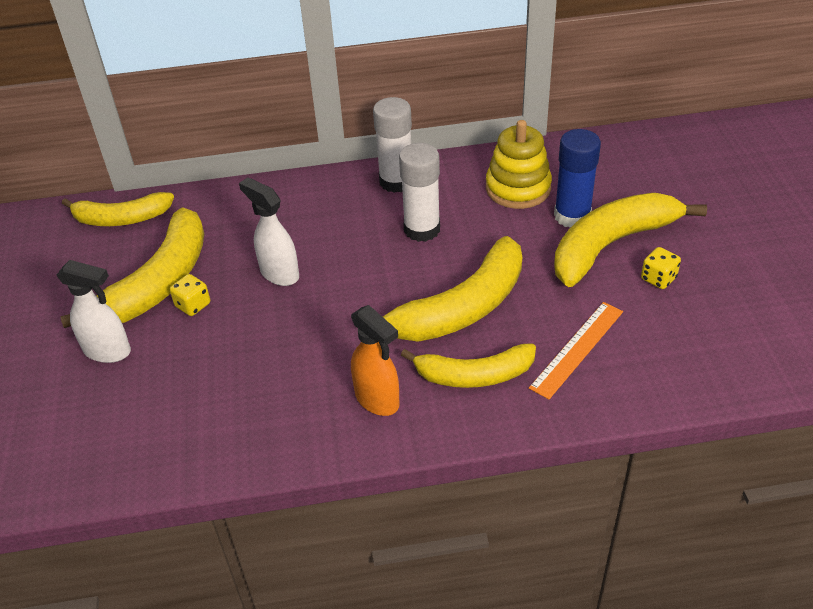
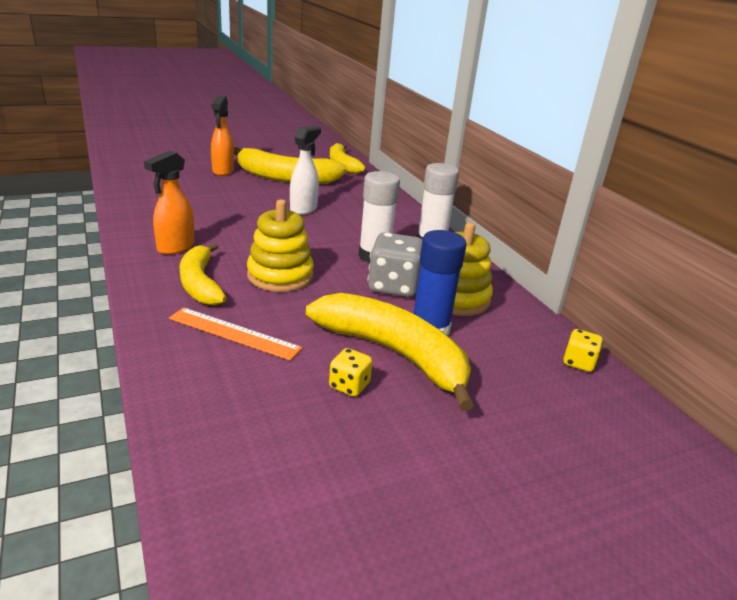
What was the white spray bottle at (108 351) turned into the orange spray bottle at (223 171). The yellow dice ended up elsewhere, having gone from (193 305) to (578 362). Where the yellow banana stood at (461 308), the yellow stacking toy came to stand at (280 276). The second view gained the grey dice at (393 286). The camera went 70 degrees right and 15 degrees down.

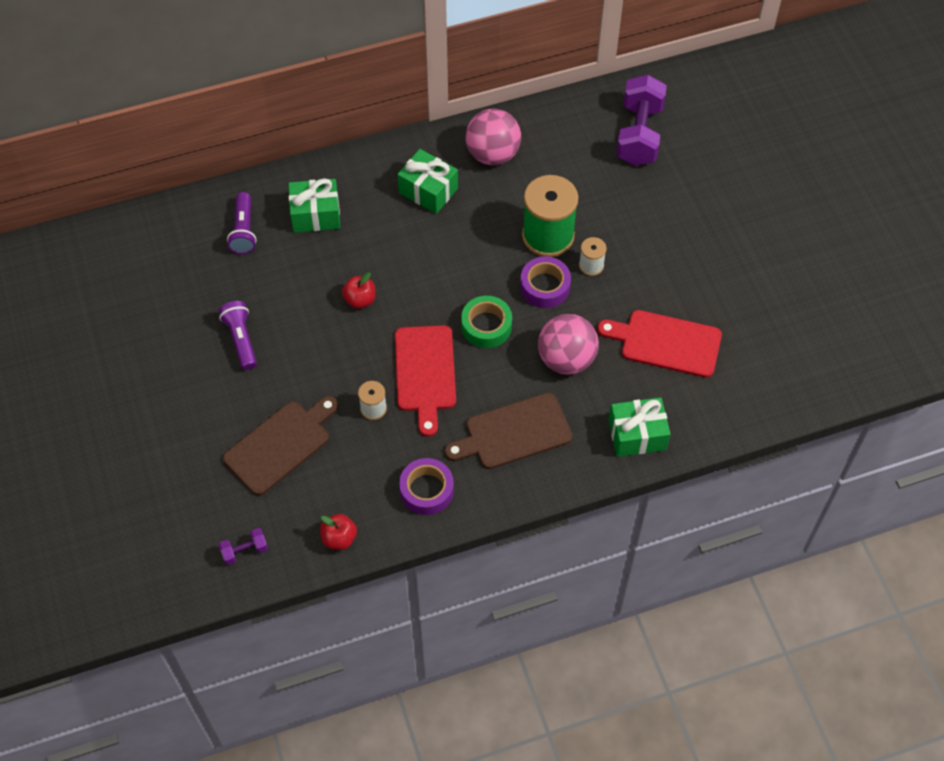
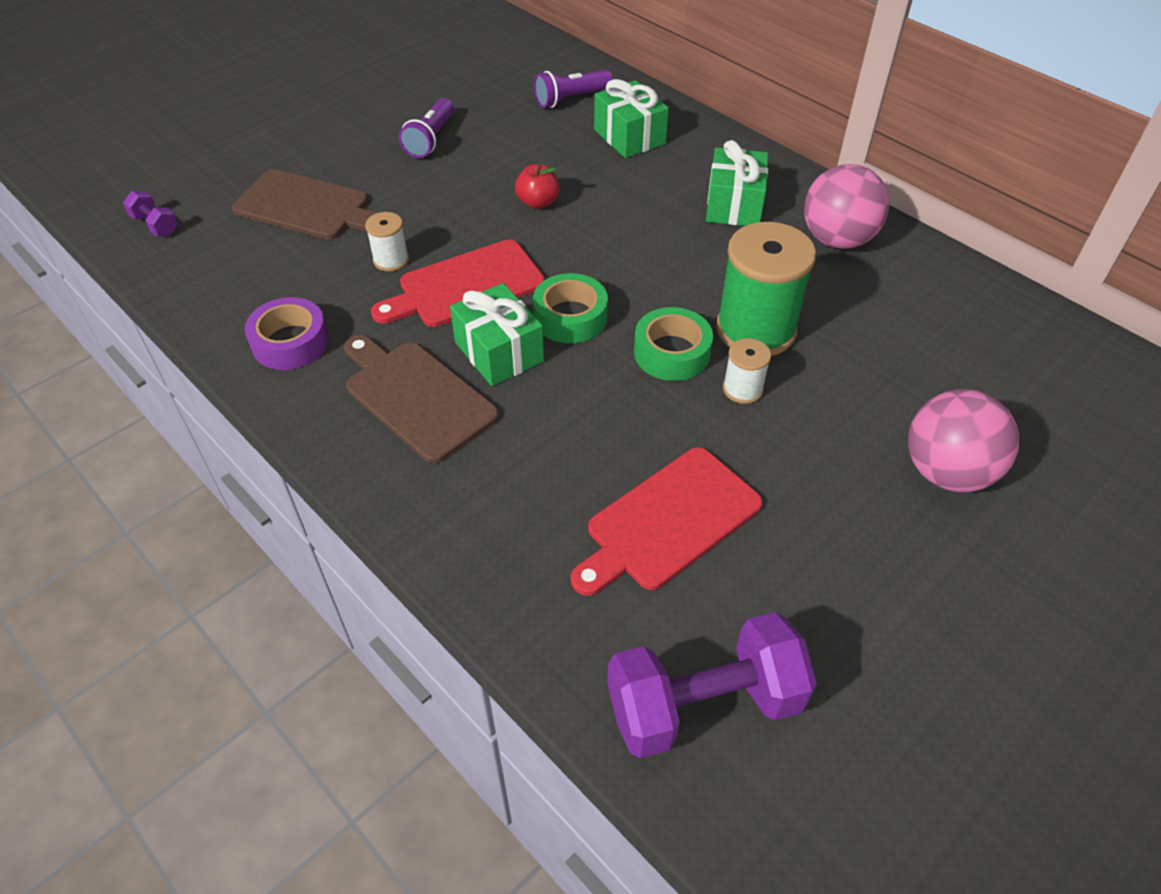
The purple flashlight at (241 339) ended up facing another way, 150 degrees clockwise from before. The second view lost the red apple at (339 538). What was the purple tape at (545 286) turned into the green tape at (672 353). The pink ball ended up elsewhere, having gone from (566 359) to (946 472). The red cutting board at (666 343) ended up facing another way, 120 degrees counterclockwise from before. The green gift ended up elsewhere, having gone from (637 435) to (499 352). The purple dumbbell ended up elsewhere, having gone from (639 134) to (703 704). The camera went 65 degrees right and 10 degrees down.

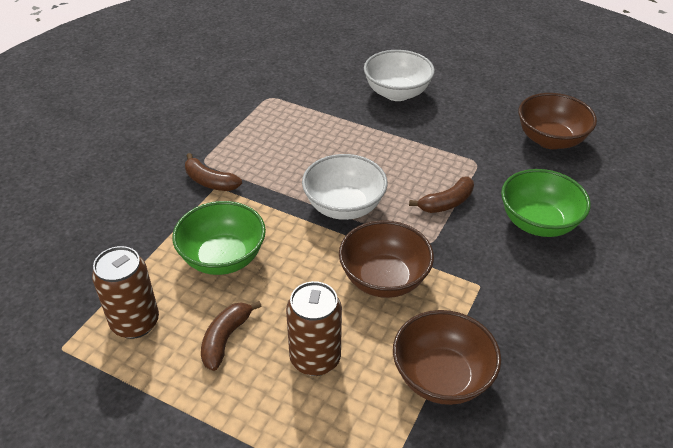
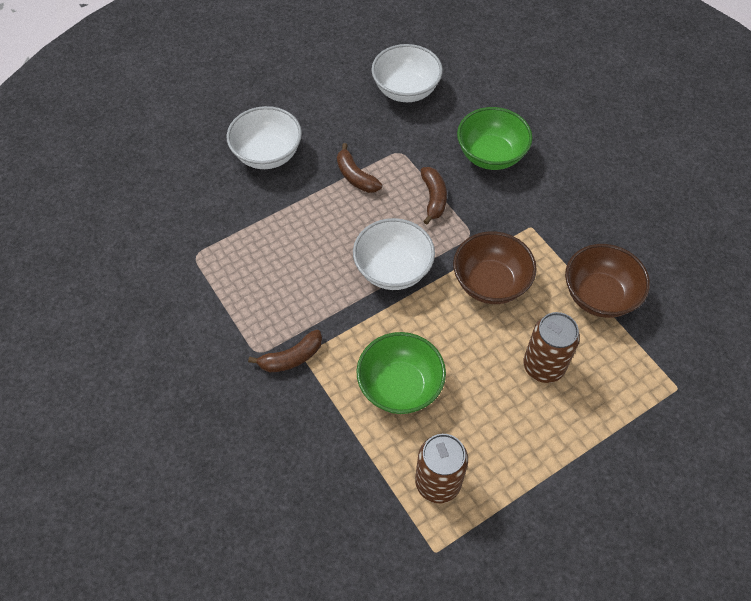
The brown banana ended up elsewhere, having gone from (226 339) to (355 176). What was the brown bowl at (550 140) turned into the white bowl at (406 90). The camera went 60 degrees left and 15 degrees up.

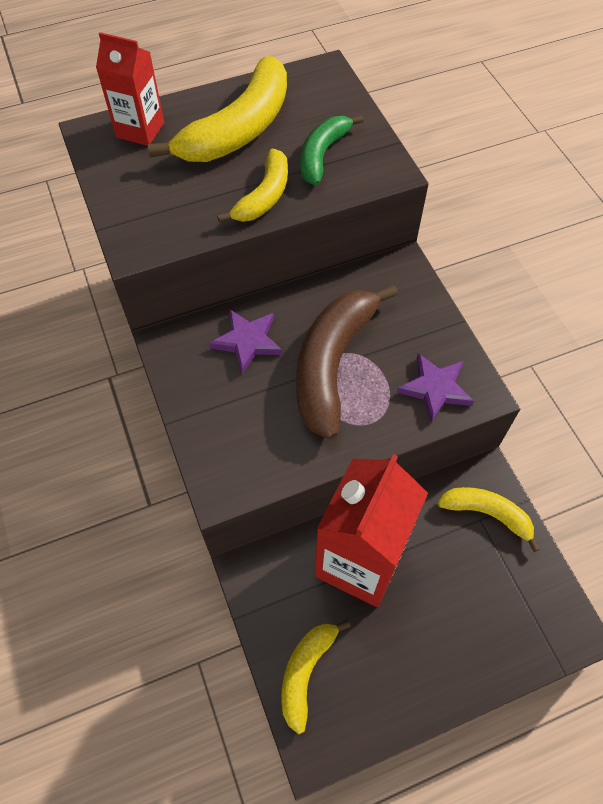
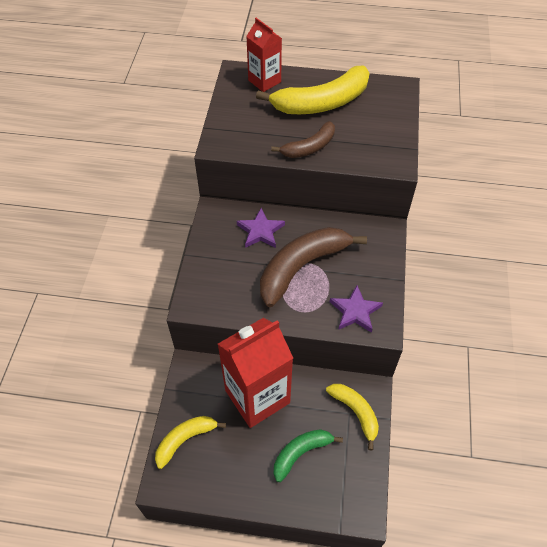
What was the yellow banana at (264 196) turned into the brown banana at (309 147). The green banana ended up elsewhere, having gone from (322 155) to (301 453). The camera went 30 degrees right and 5 degrees down.

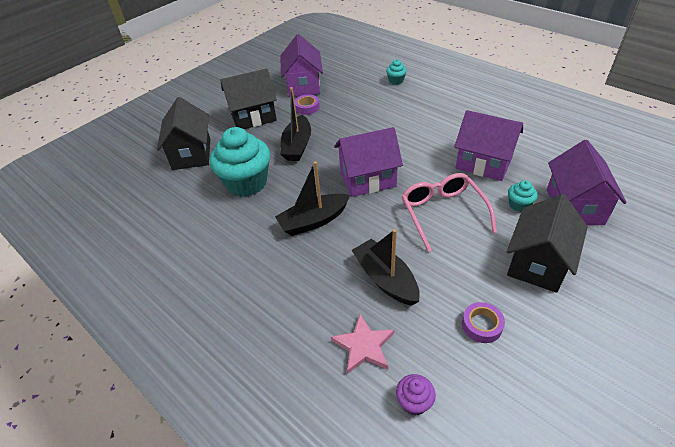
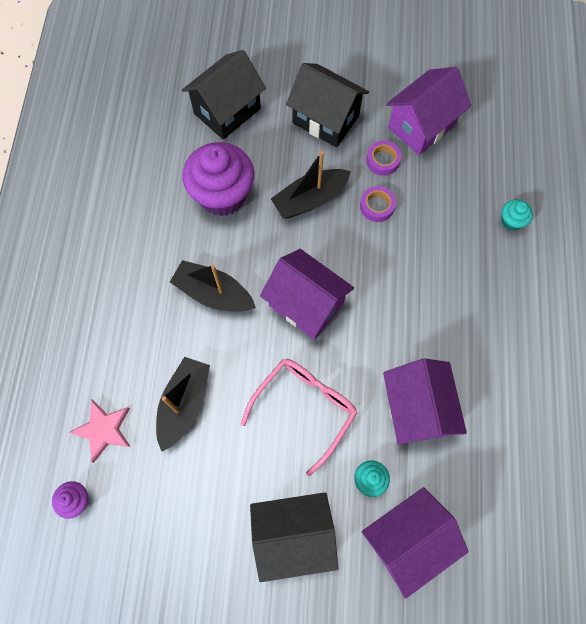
What was the turquoise cupcake at (246 183) turned into the purple cupcake at (222 195). The purple tape ended up elsewhere, having gone from (482 325) to (377 206). The camera went 50 degrees right and 25 degrees up.

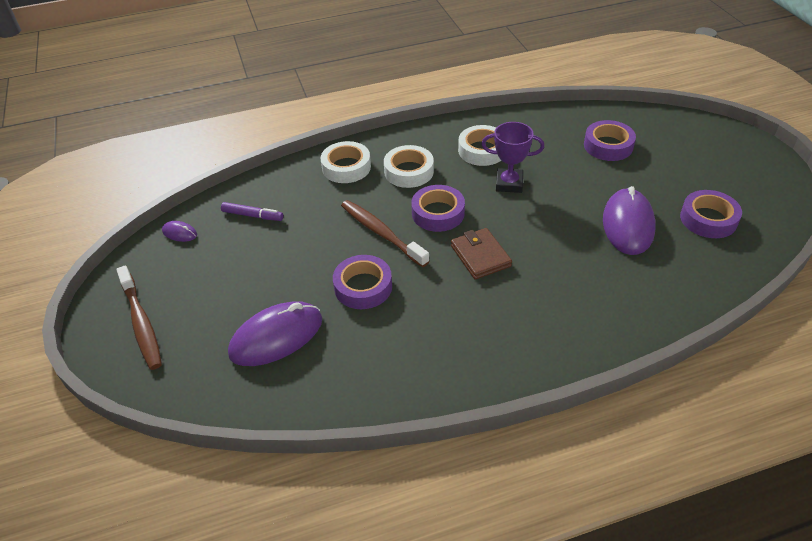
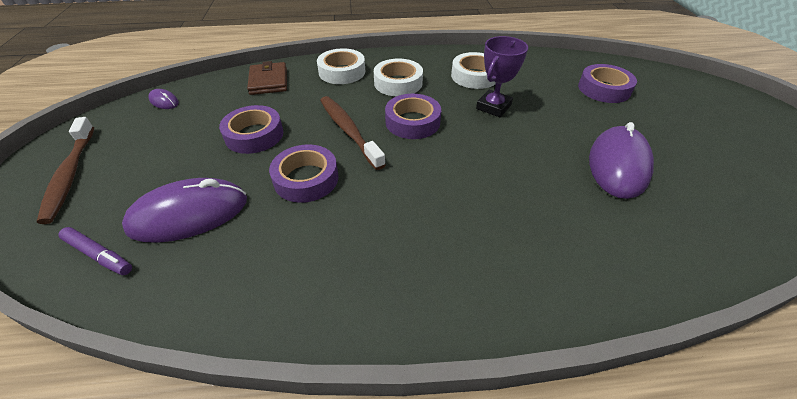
The purple marker ended up elsewhere, having gone from (252 216) to (99 255). The brown wallet ended up elsewhere, having gone from (480 256) to (268 81). The purple trophy at (509 184) ended up facing another way, 75 degrees counterclockwise from before. The purple tape ended up elsewhere, having gone from (708 219) to (254 135). The camera went 10 degrees right and 0 degrees up.

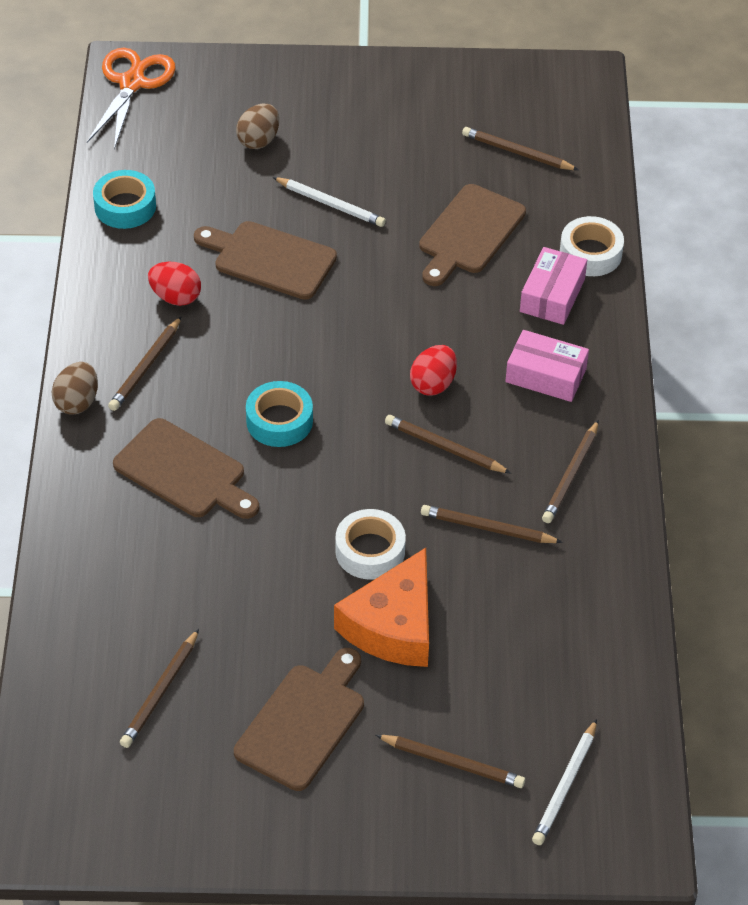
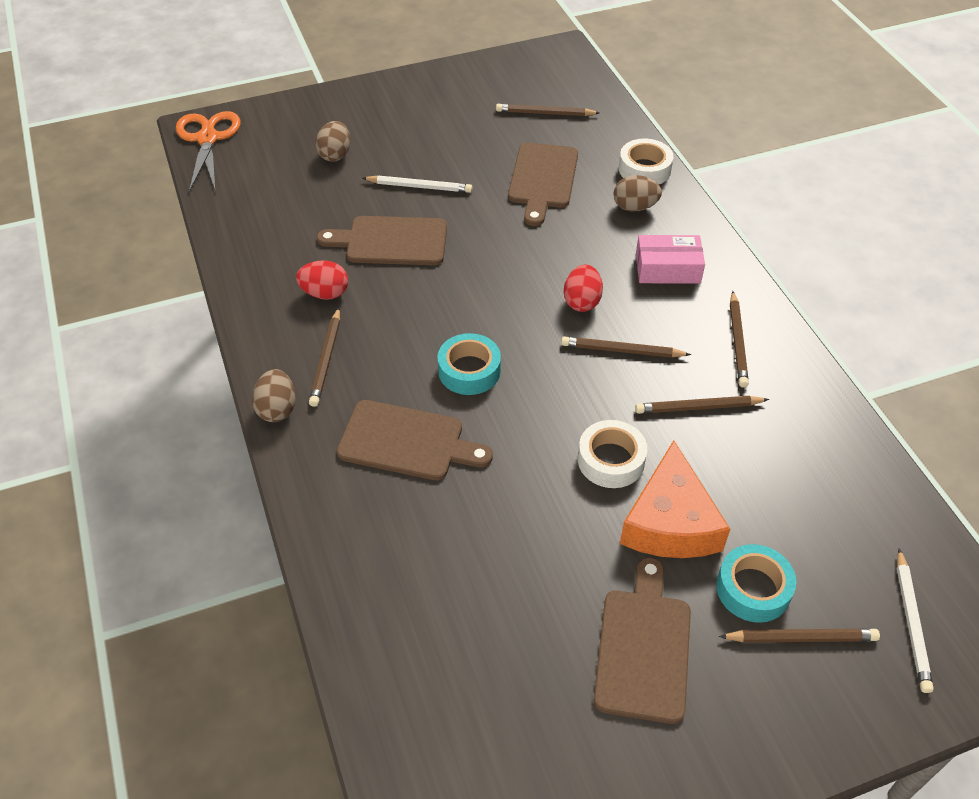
The turquoise tape ended up elsewhere, having gone from (125 206) to (753 589). The second view lost the brown pencil at (160 692). Where the pink box stood at (552 295), the brown egg came to stand at (634 207). The camera went 20 degrees left and 0 degrees up.

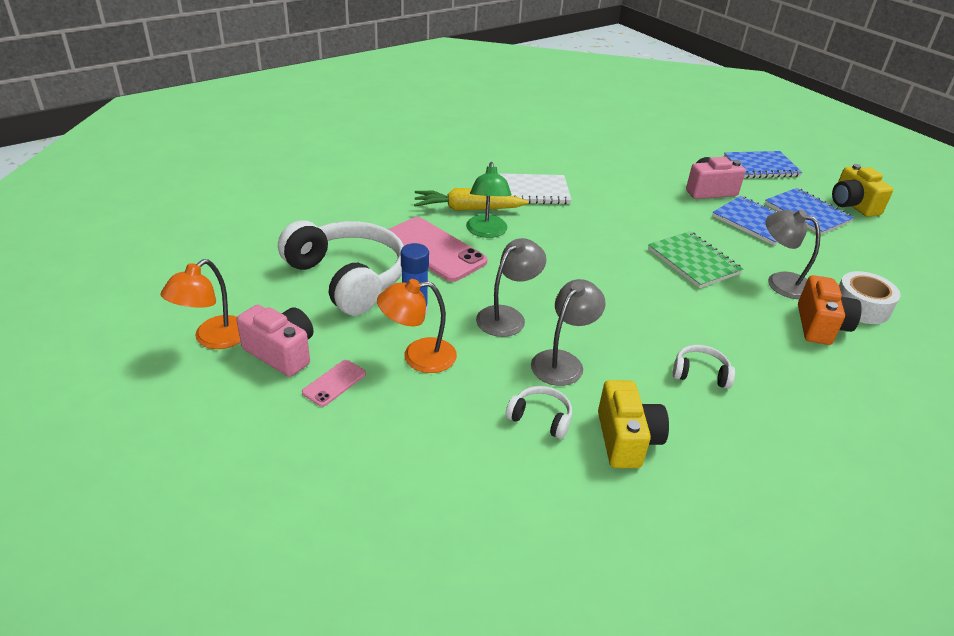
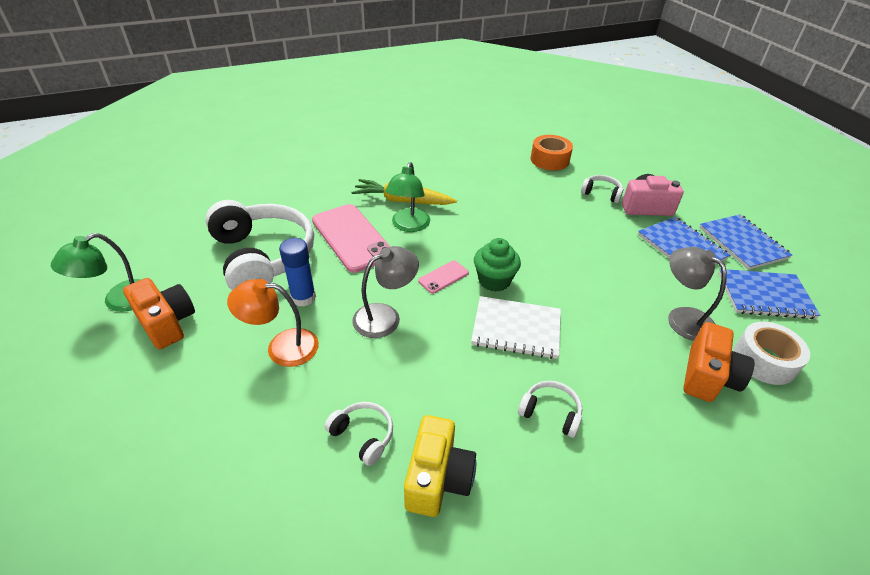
What was the orange lamp at (213 339) turned into the green lamp at (119 301). What was the pink camera at (281 353) turned into the orange camera at (167 323). The pink phone ended up elsewhere, having gone from (334 383) to (443 277). The white notebook ended up elsewhere, having gone from (533 191) to (516 329). The second view lost the grey lamp at (563 361). The second view lost the green notebook at (693 261). The blue notebook ended up elsewhere, having gone from (761 166) to (765 295). The second view lost the yellow camera at (852 205). The second view gained the green cupcake at (494 280). The second view gained the orange tape at (549 160). The second view gained the white headphones at (601 193). The camera went 15 degrees right and 5 degrees up.

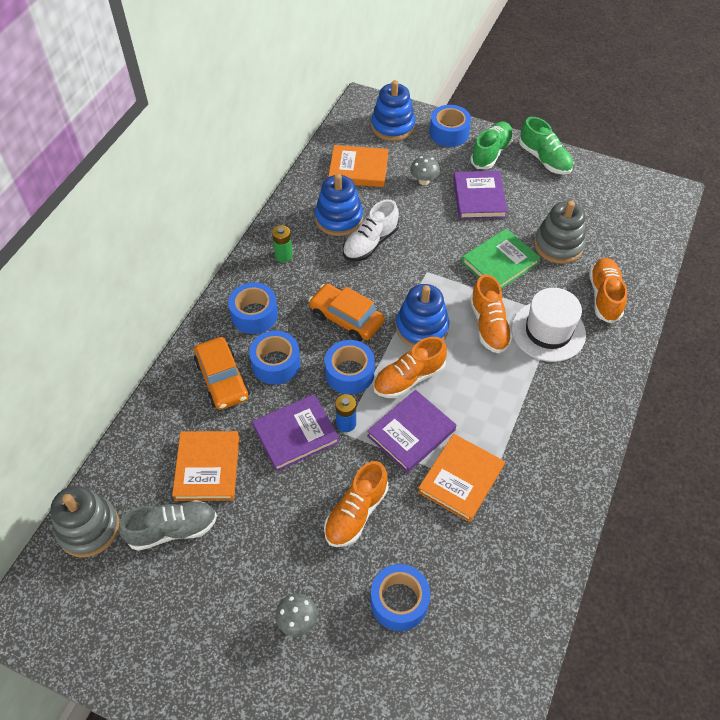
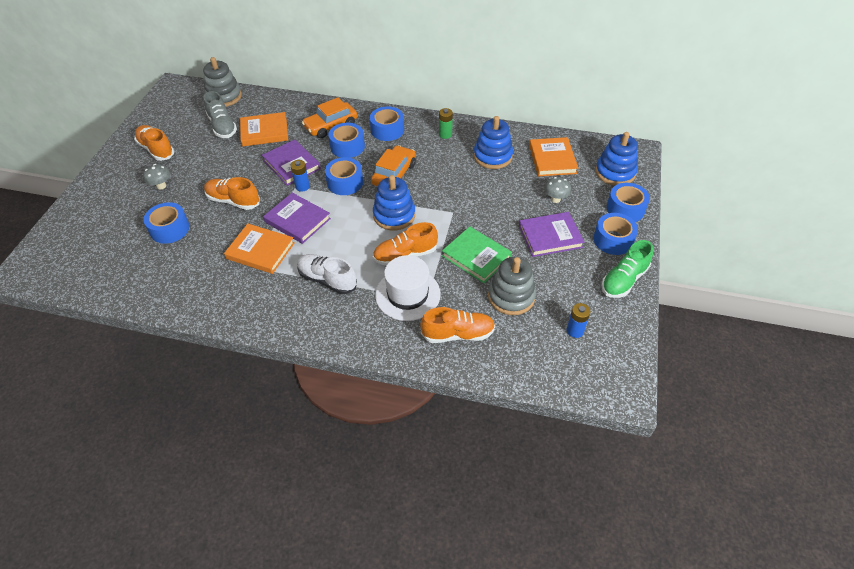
The white shoe ended up elsewhere, having gone from (370 243) to (327 280). The orange shoe ended up elsewhere, having gone from (409 378) to (156 149). Where the green shoe stood at (491 153), the blue tape came to stand at (613 240). The second view gained the blue battery at (575 331). The camera went 80 degrees right and 5 degrees down.

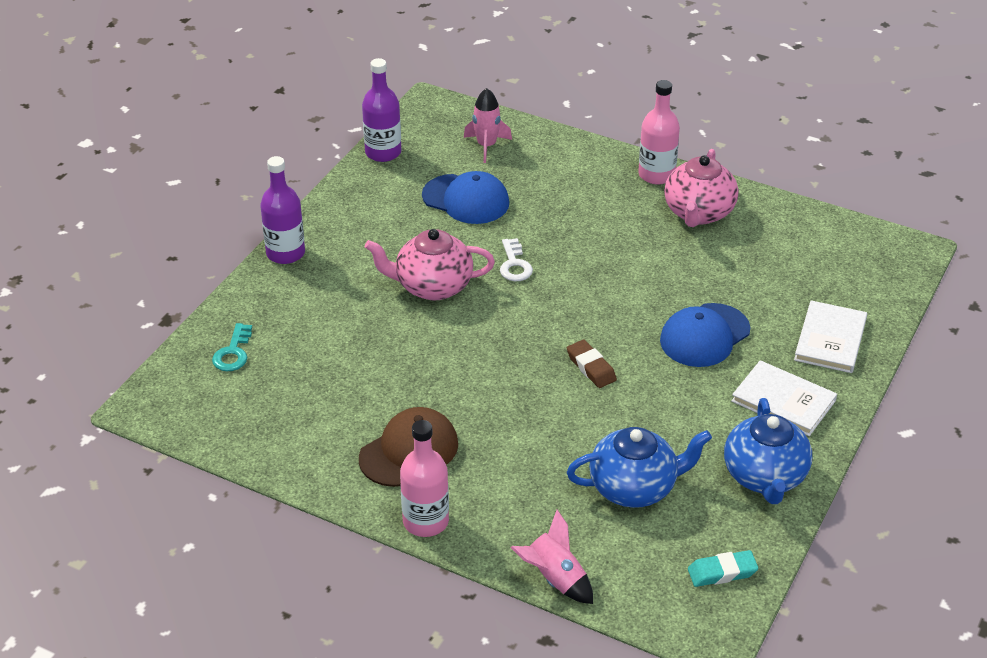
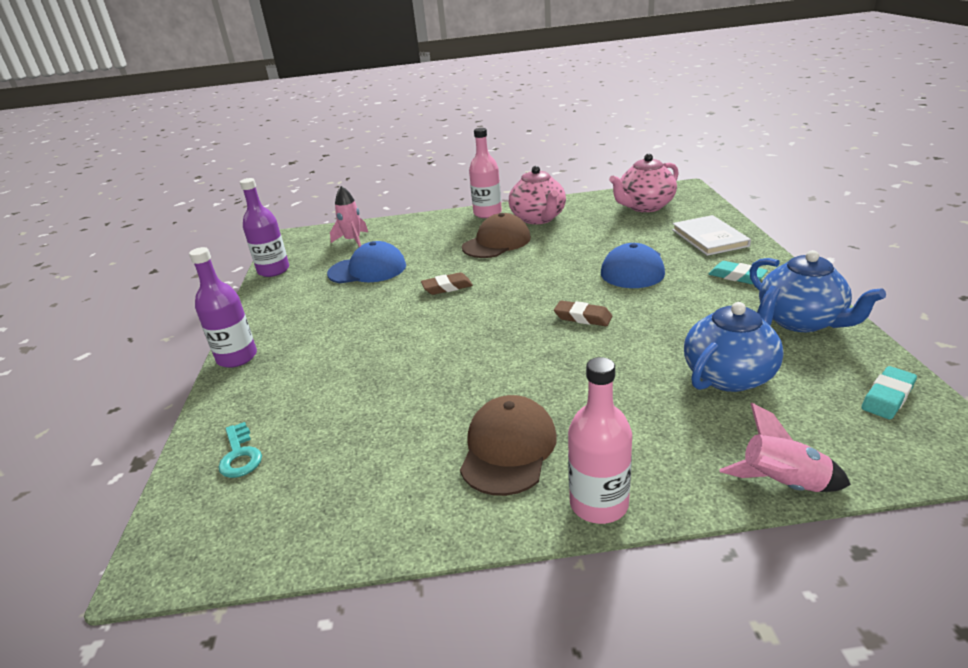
The pink teapot ended up elsewhere, having gone from (432 286) to (644 206). Where the white key stood at (514 265), the brown eraser came to stand at (447 287). Where the white book stood at (783 401), the turquoise eraser came to stand at (737 276). The second view gained the brown cap at (496 242). The camera went 30 degrees left and 10 degrees down.

